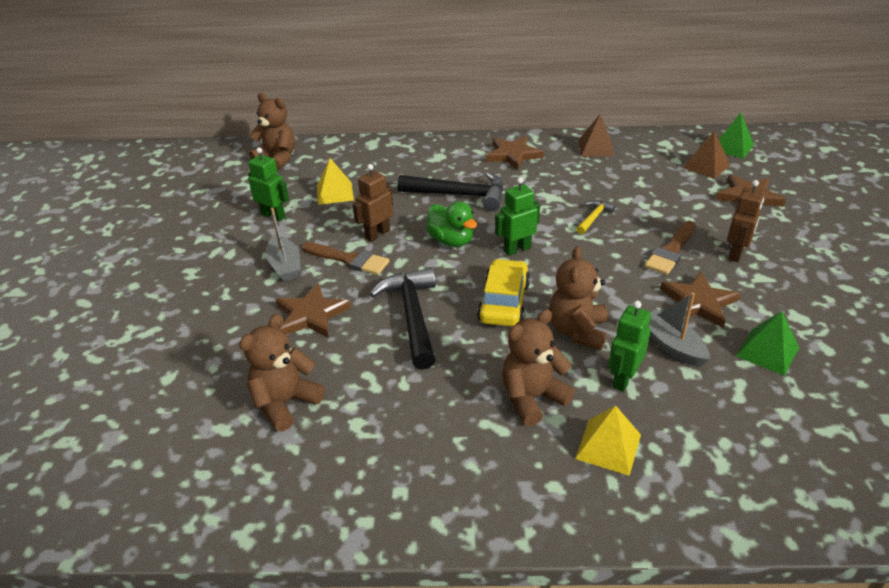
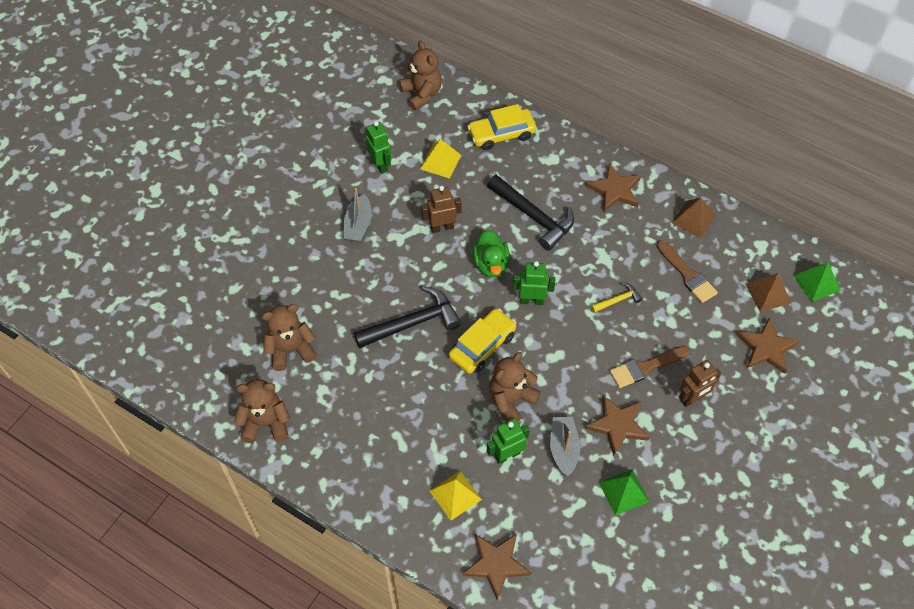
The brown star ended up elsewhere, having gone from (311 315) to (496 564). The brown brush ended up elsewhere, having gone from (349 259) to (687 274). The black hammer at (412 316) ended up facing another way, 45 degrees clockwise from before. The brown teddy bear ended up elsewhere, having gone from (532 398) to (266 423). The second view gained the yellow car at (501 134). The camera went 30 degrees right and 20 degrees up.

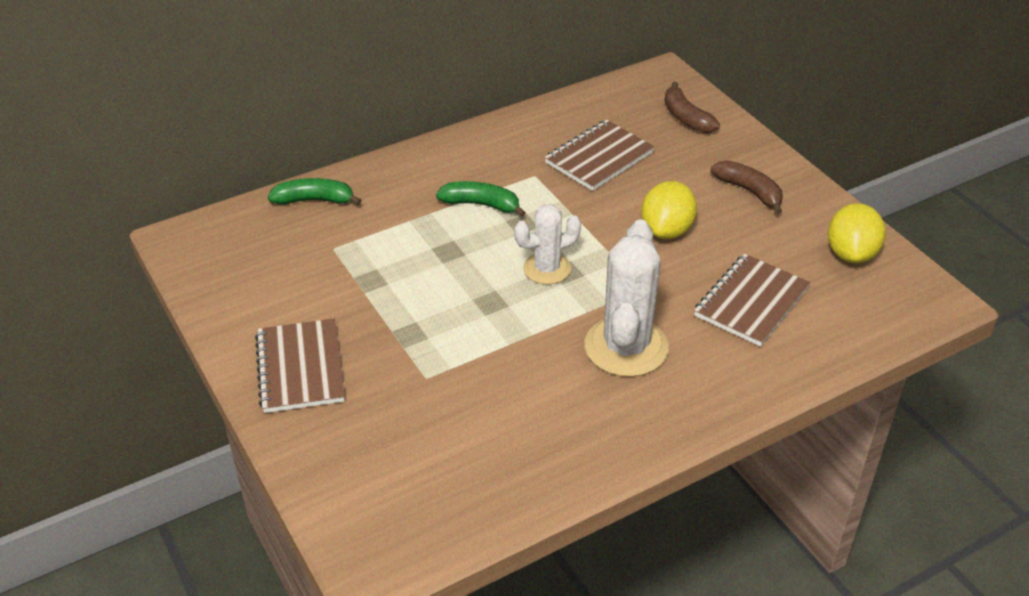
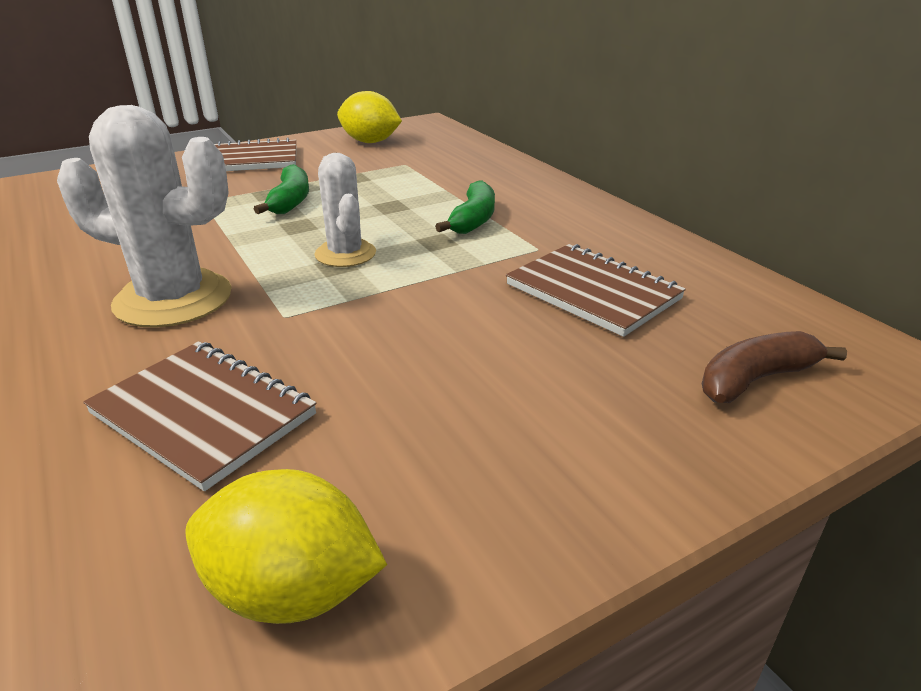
The green banana ended up elsewhere, having gone from (314 200) to (290 201). The yellow lemon ended up elsewhere, having gone from (666 230) to (370 142). The second view lost the brown banana at (749 191). The camera went 90 degrees right and 10 degrees down.

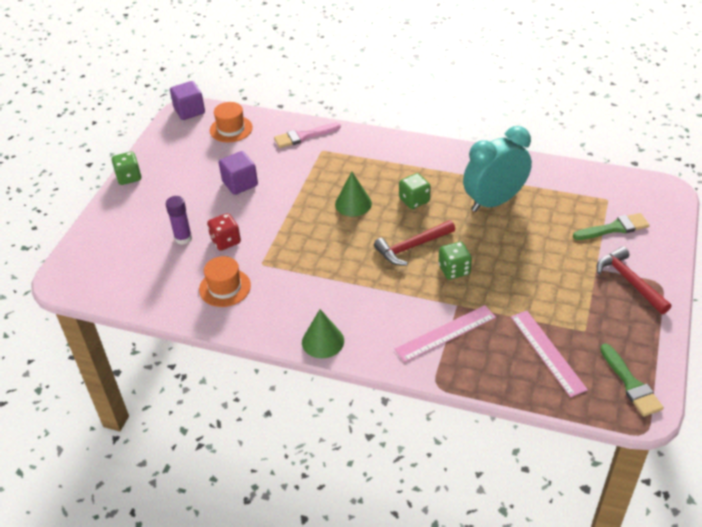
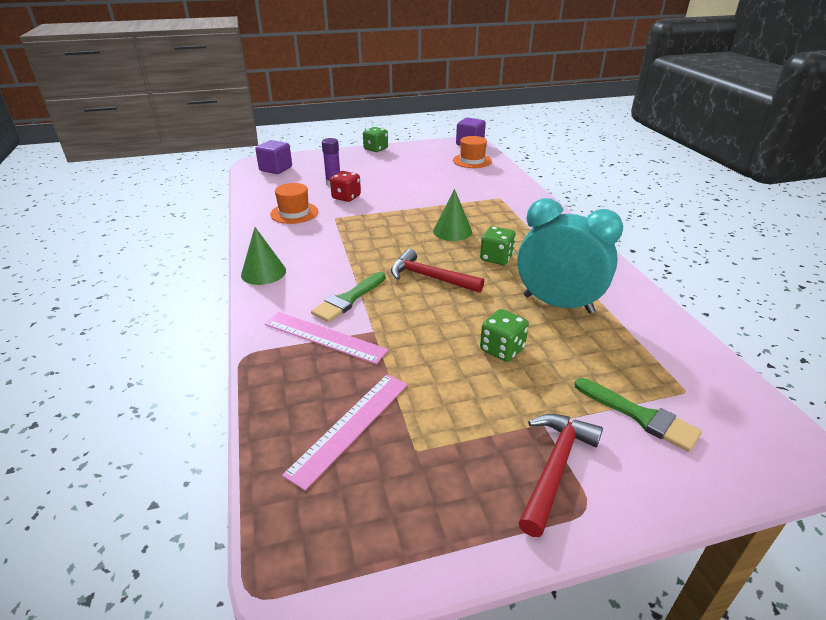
The purple cube ended up elsewhere, having gone from (240 183) to (276 169). The second view lost the pink brush at (303 136). The green dice ended up elsewhere, having gone from (454 270) to (502 349). The green brush ended up elsewhere, having gone from (631 384) to (348 299). The camera went 55 degrees right and 10 degrees down.

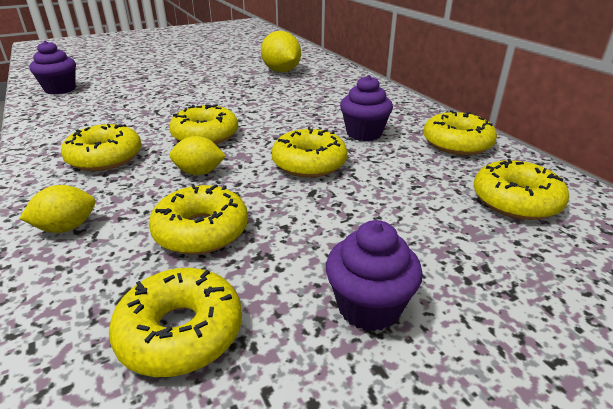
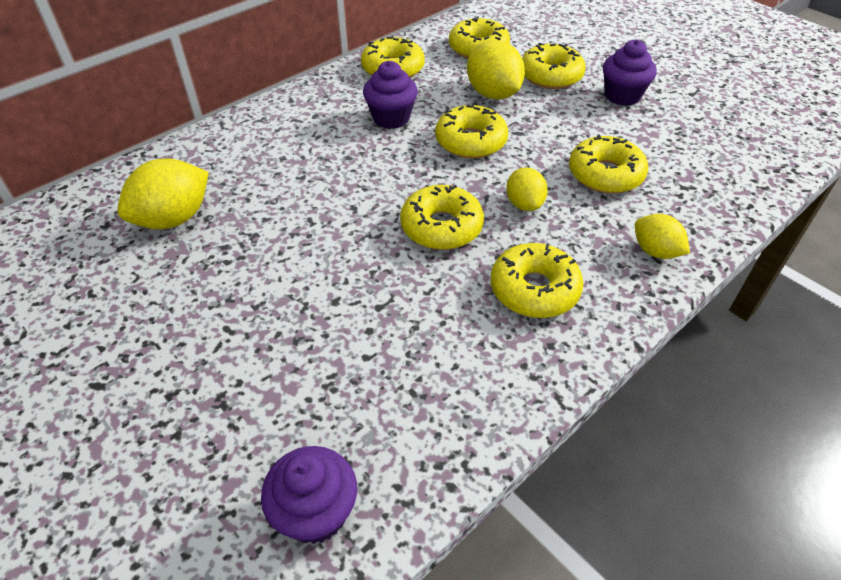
The yellow donut ended up elsewhere, having gone from (181 332) to (550 76). The second view gained the yellow lemon at (493 94). The camera went 105 degrees left and 15 degrees up.

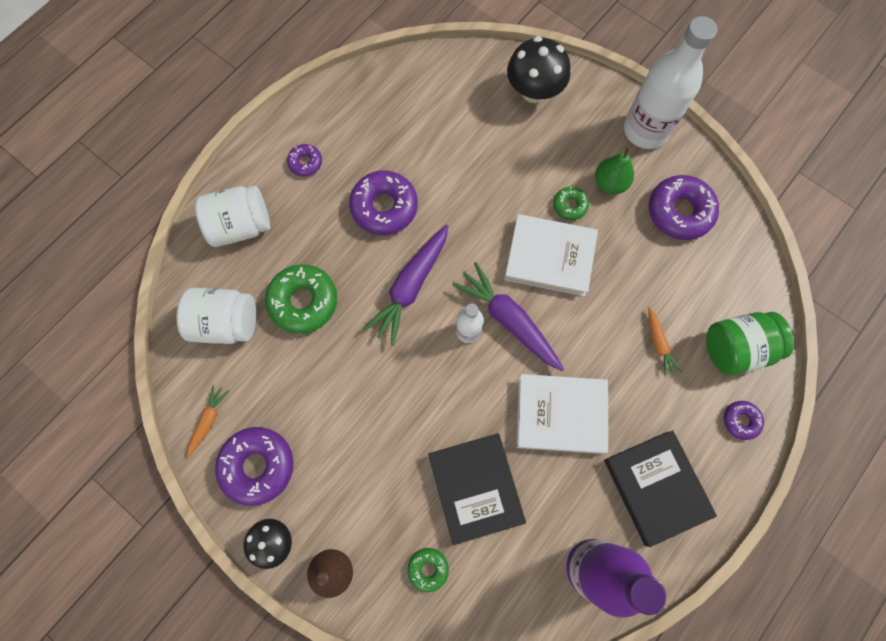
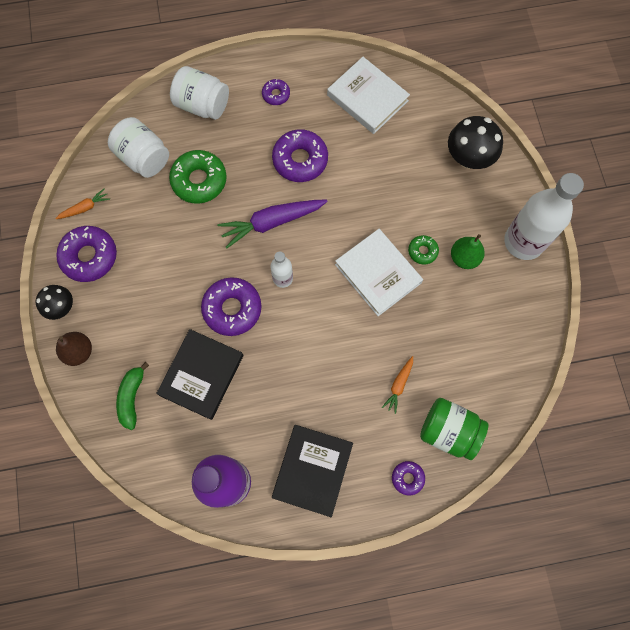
Where the green donut stood at (428 569), the green banana came to stand at (132 397). The second view lost the purple carrot at (508 320). The white book ended up elsewhere, having gone from (560 414) to (367 98). The purple donut ended up elsewhere, having gone from (679 212) to (232 309). The camera went 40 degrees right and 0 degrees up.

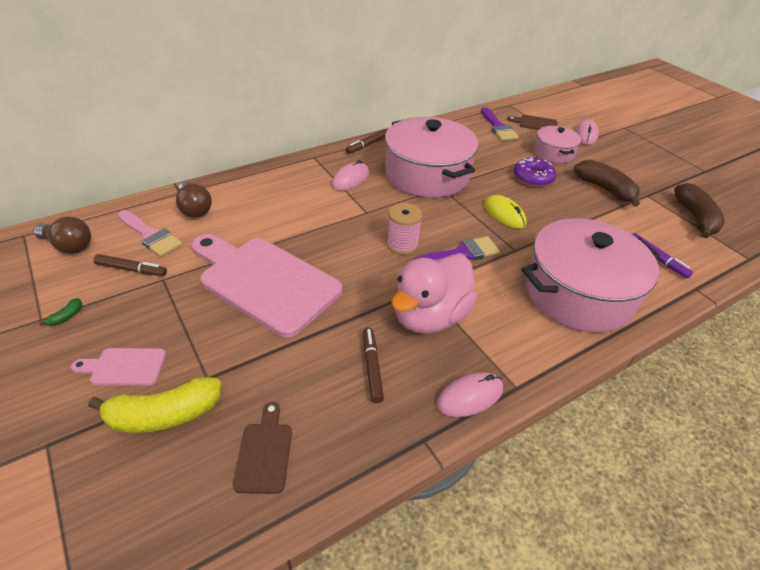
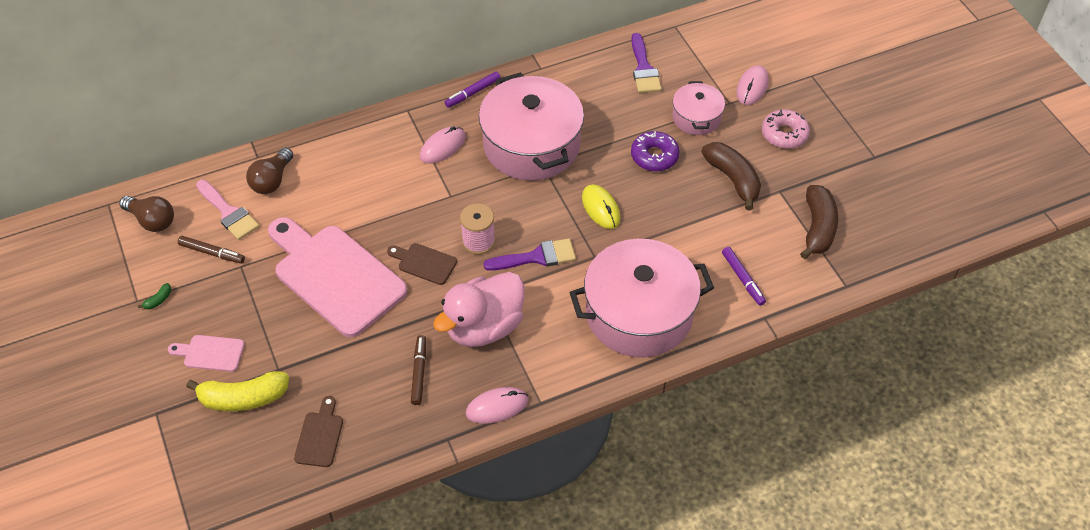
The brown light bulb at (194 209) ended up facing another way, 45 degrees clockwise from before. What was the brown marker at (367 145) turned into the purple marker at (472 93). The brown cutting board ended up elsewhere, having gone from (535 123) to (424 263). The second view gained the pink donut at (784 134). The camera went 10 degrees right and 10 degrees up.

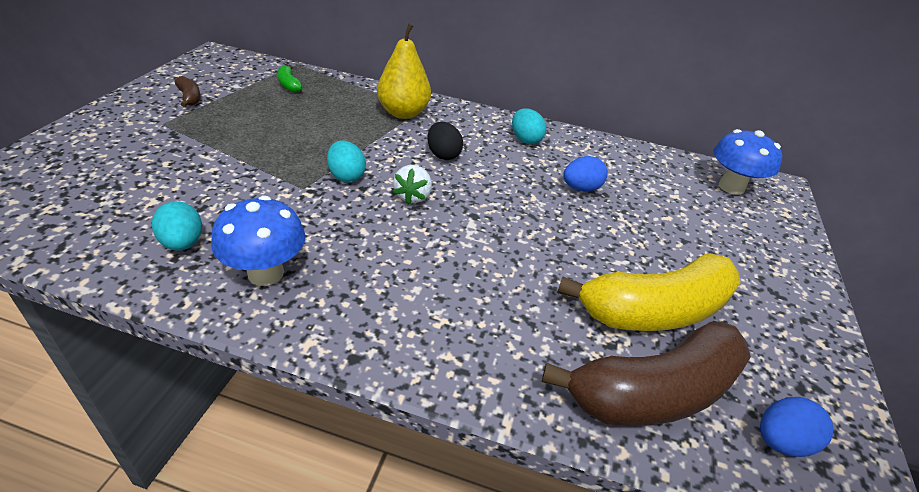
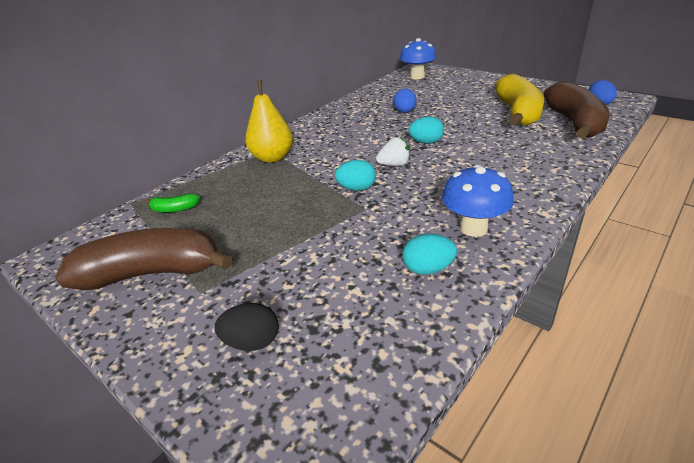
The size of the brown banana at (190 97) changed by a factor of 2.44. The white strawberry at (413 196) ended up facing another way, 45 degrees counterclockwise from before. The black egg ended up elsewhere, having gone from (443 155) to (252 342). The turquoise egg ended up elsewhere, having gone from (525 139) to (426 142). The camera went 60 degrees left and 5 degrees down.

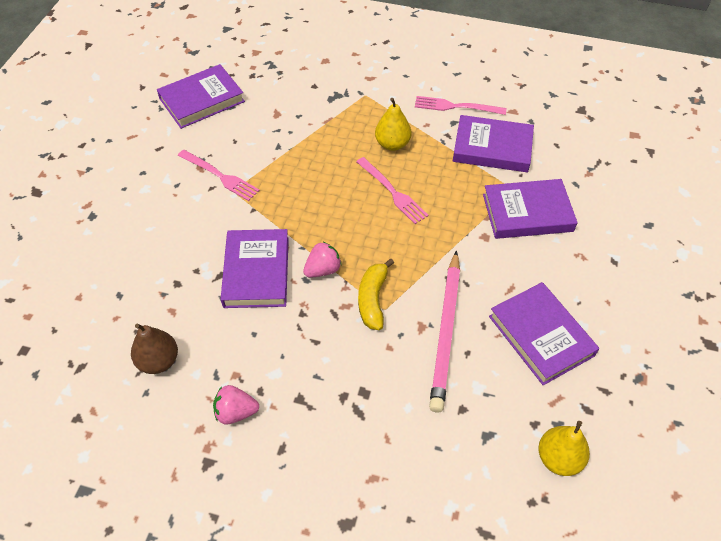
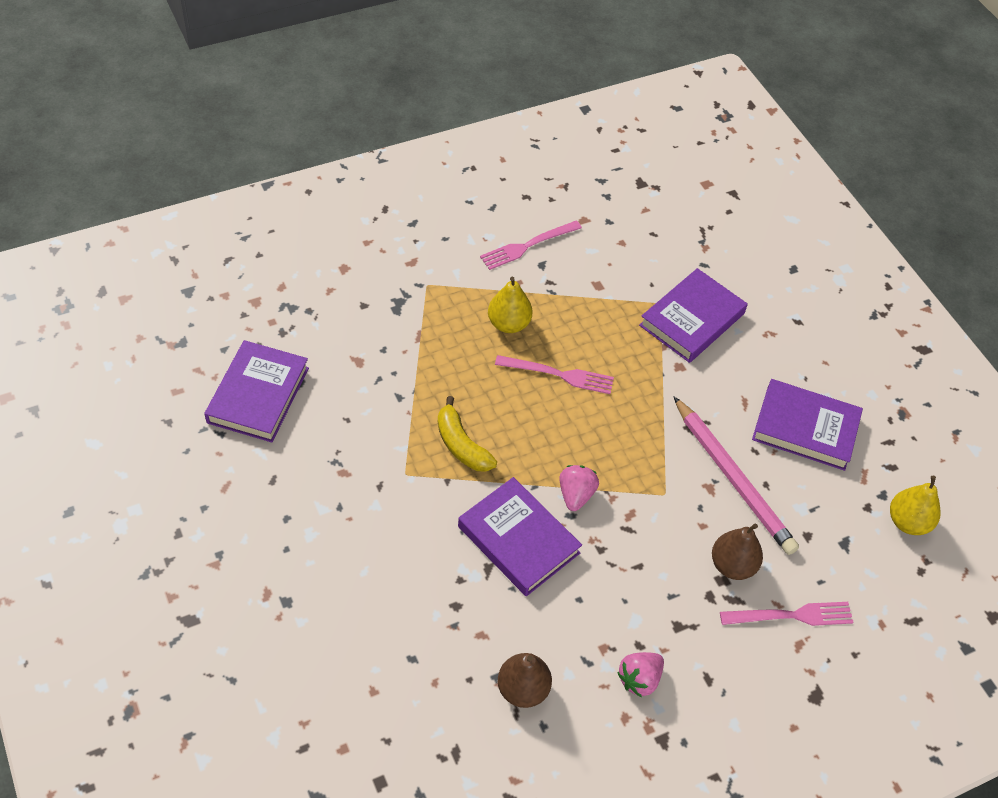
The pink fork ended up elsewhere, having gone from (220 176) to (791 616). The yellow banana ended up elsewhere, having gone from (373 299) to (461 445). The second view lost the purple book at (492 148). The second view gained the brown pear at (732 565). The camera went 45 degrees left and 0 degrees up.

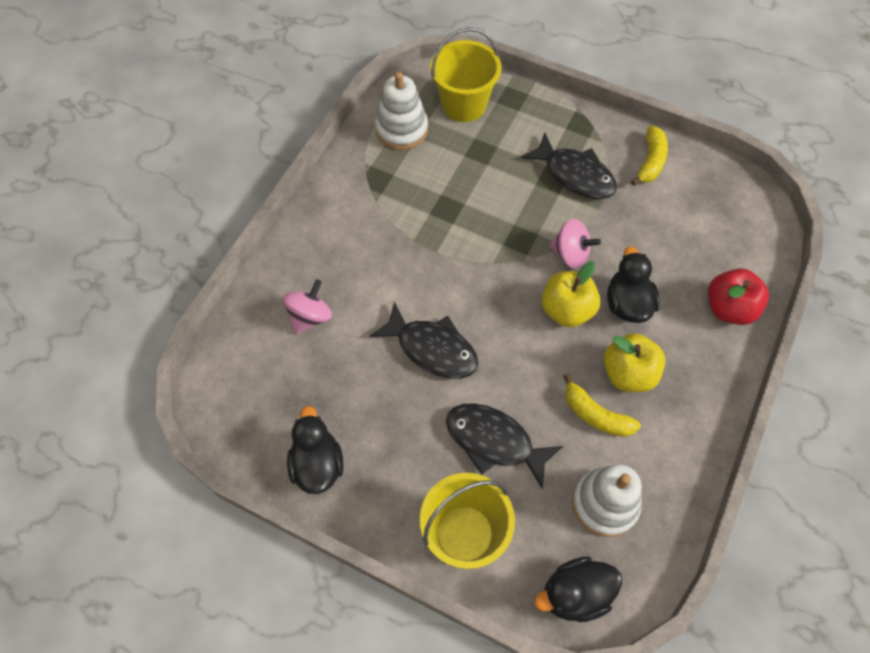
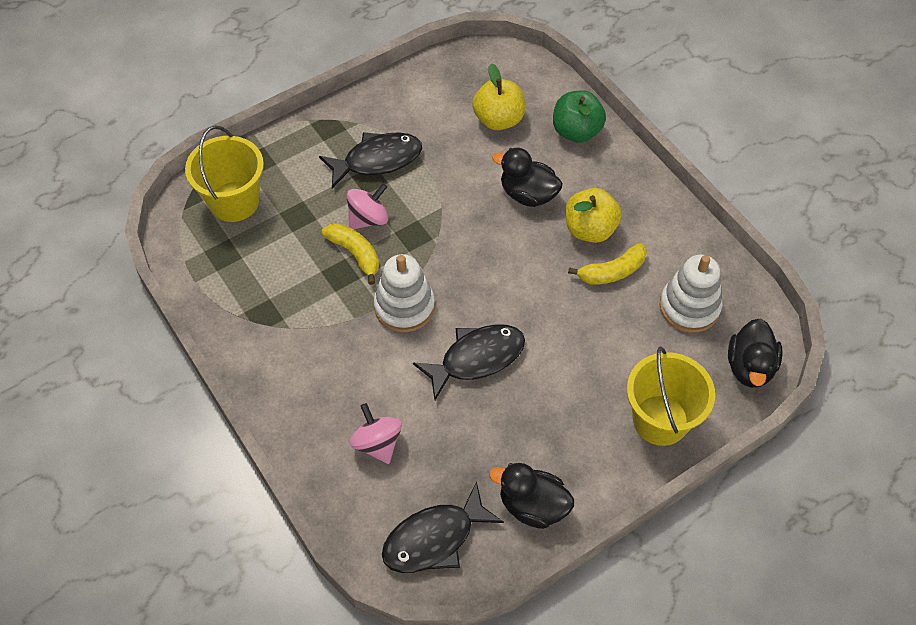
The white stacking toy ended up elsewhere, having gone from (402 129) to (404 307). The black fish ended up elsewhere, having gone from (494 441) to (434 538). The yellow apple ended up elsewhere, having gone from (566 310) to (498 119). The pink spinning top ended up elsewhere, having gone from (570 254) to (368 219). The yellow banana ended up elsewhere, having gone from (650 161) to (355 254). What was the red apple at (729 308) turned into the green apple at (576 131). The camera went 60 degrees left and 5 degrees down.

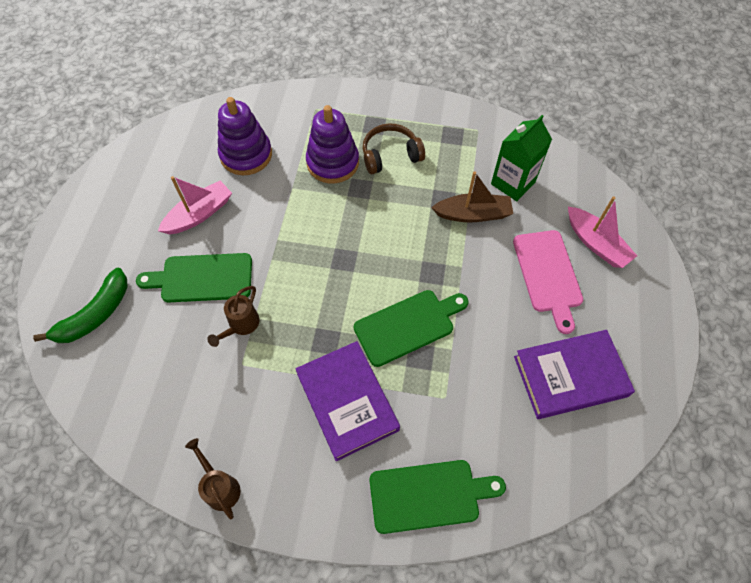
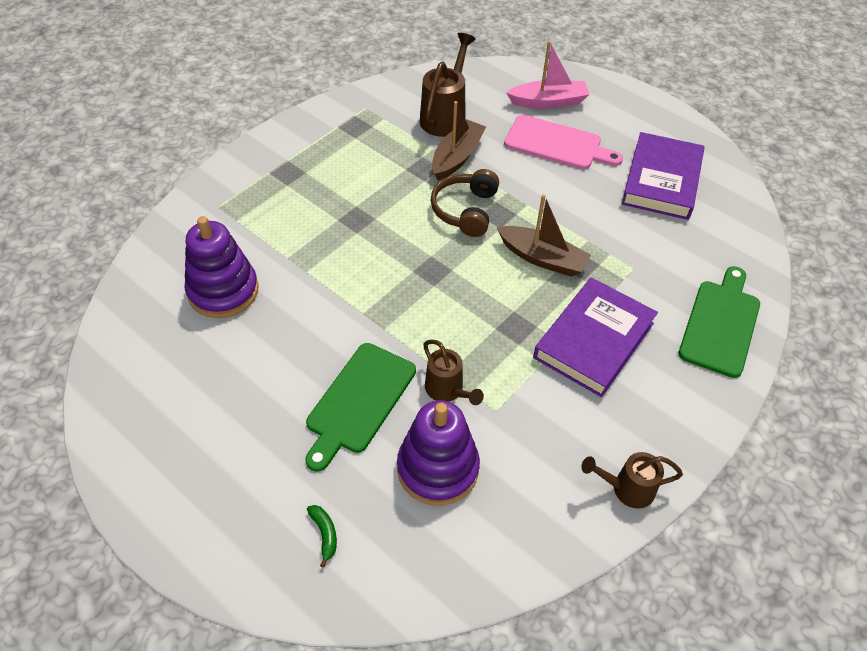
The size of the green banana at (95 314) changed by a factor of 0.44. The second view lost the pink boat at (199 214). The purple book at (347 401) ended up facing another way, 60 degrees counterclockwise from before. The purple stacking toy ended up elsewhere, having gone from (332 163) to (438 468). Where the green cutting board stood at (408 326), the brown boat came to stand at (542 258). The brown headphones ended up elsewhere, having gone from (390 155) to (465 210). Where the green carton stood at (513 183), the brown watering can came to stand at (445 116). The camera went 60 degrees left and 10 degrees down.

